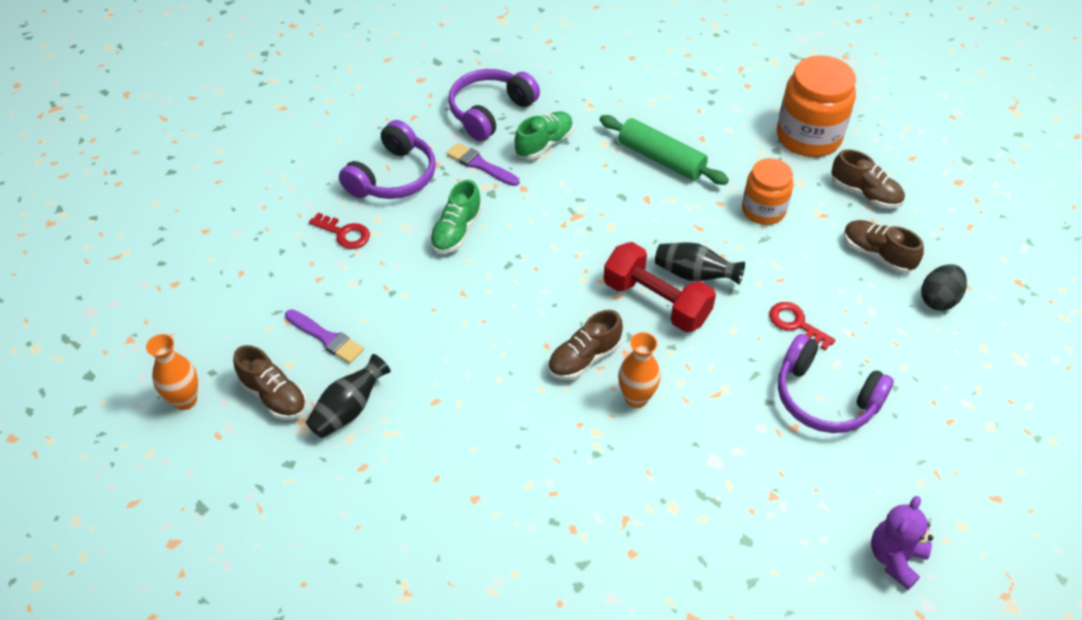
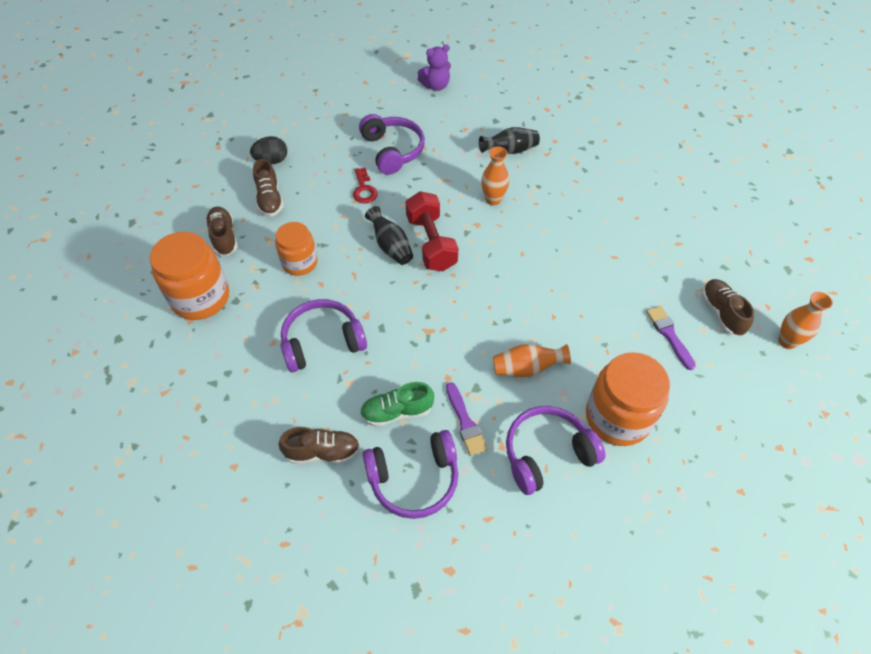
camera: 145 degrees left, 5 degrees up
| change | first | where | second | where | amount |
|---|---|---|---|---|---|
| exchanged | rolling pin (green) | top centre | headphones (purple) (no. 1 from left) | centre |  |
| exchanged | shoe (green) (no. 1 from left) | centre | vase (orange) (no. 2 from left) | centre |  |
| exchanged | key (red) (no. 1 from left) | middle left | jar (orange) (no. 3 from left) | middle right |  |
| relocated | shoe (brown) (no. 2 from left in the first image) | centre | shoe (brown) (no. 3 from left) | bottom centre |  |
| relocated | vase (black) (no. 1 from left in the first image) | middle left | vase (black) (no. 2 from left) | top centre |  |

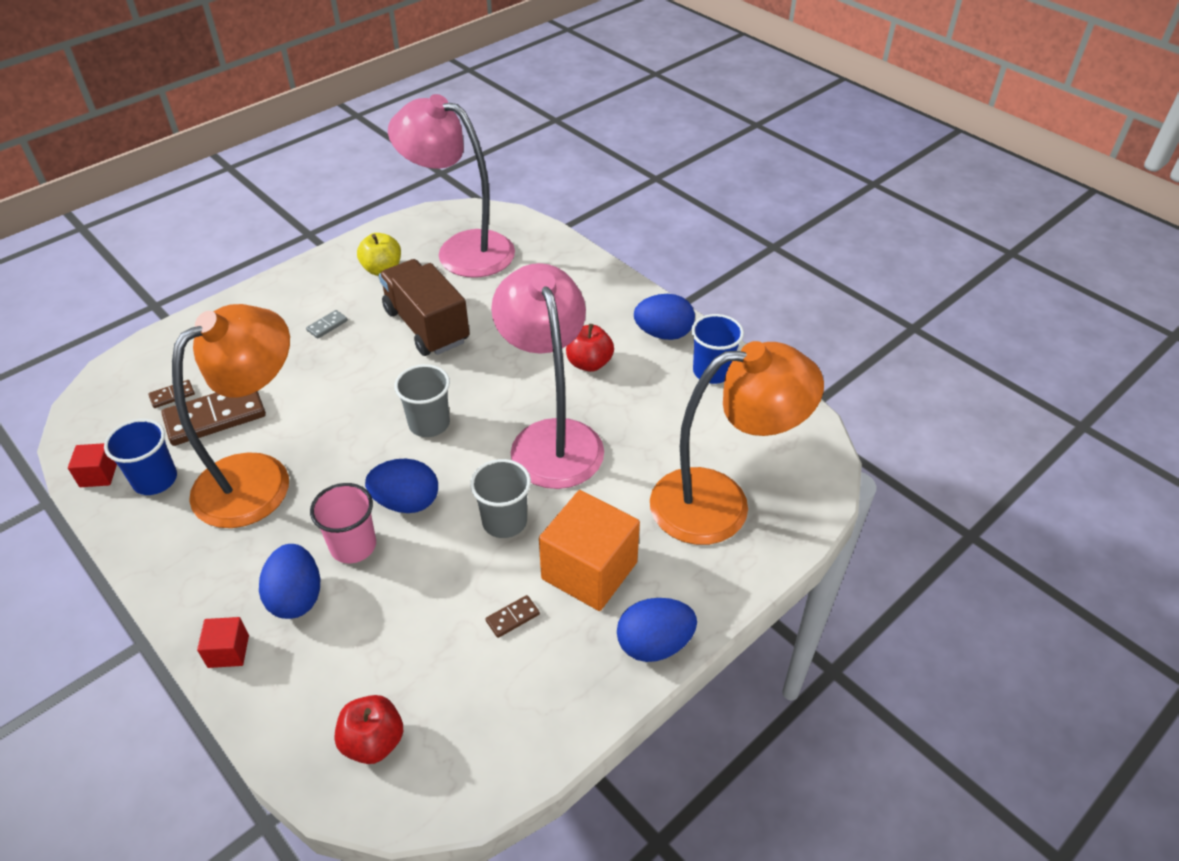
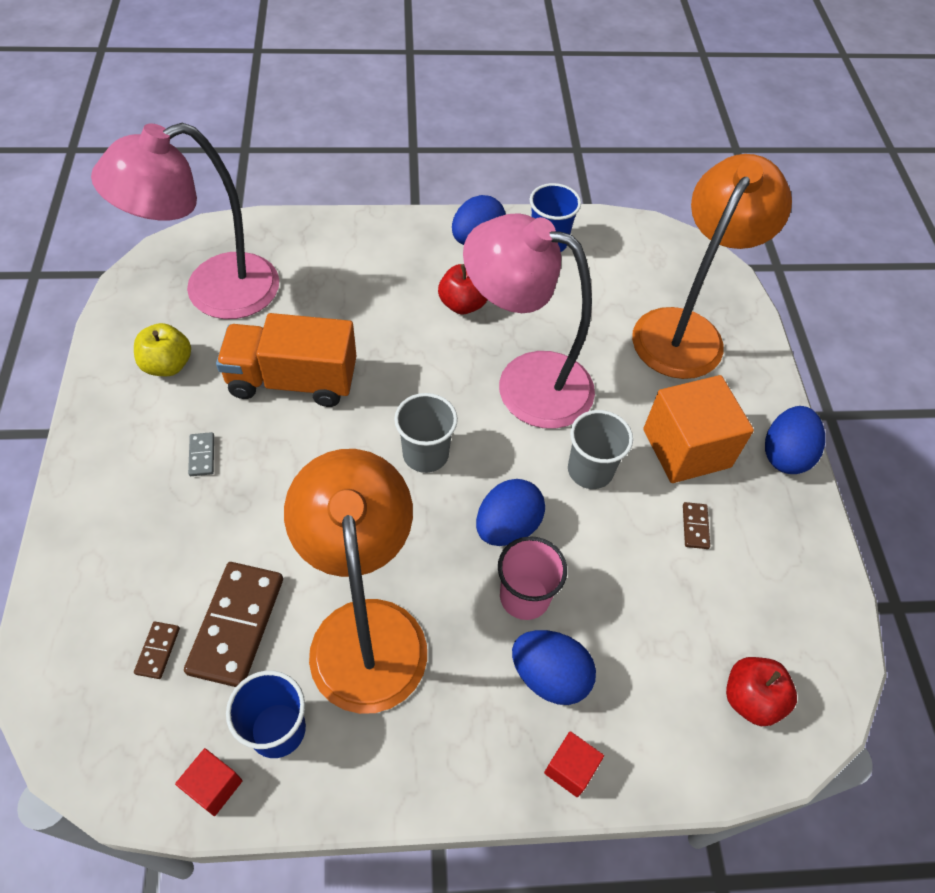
camera: 55 degrees left, 10 degrees up
| change | first | where | second | where | amount |
|---|---|---|---|---|---|
| colour | truck (brown) | centre | truck (orange) | middle left |  |

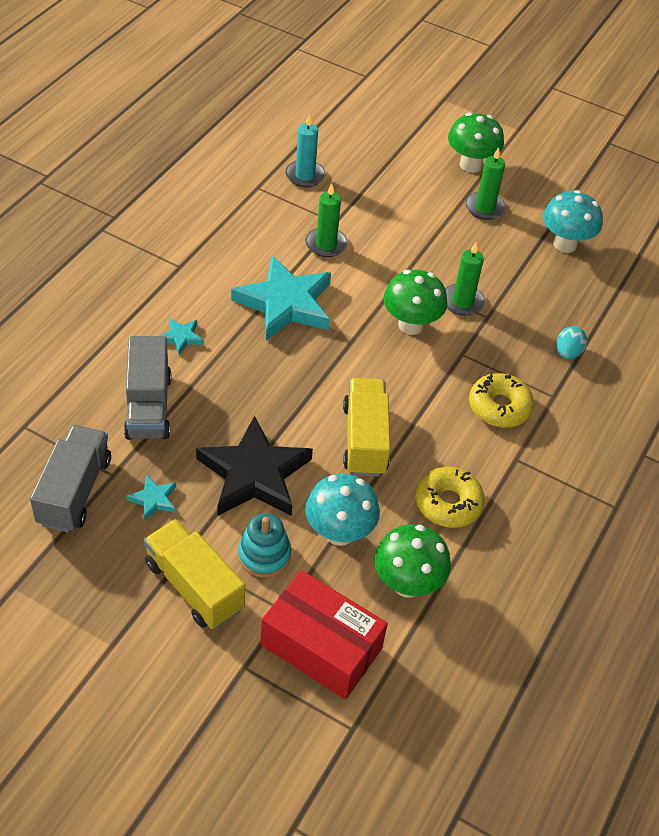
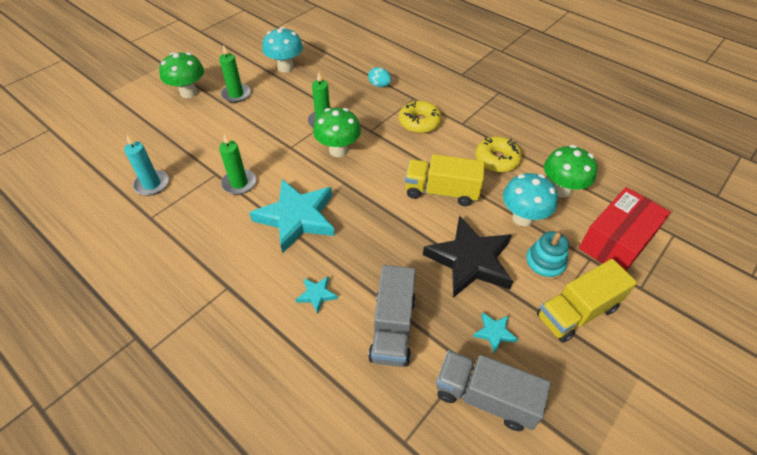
camera: 75 degrees left, 0 degrees up
| change | first | where | second | where | amount |
|---|---|---|---|---|---|
| spun | truck (grey) (no. 2 from left in the first image) | middle left | truck (grey) (no. 1 from left) | bottom centre | 90 degrees clockwise |

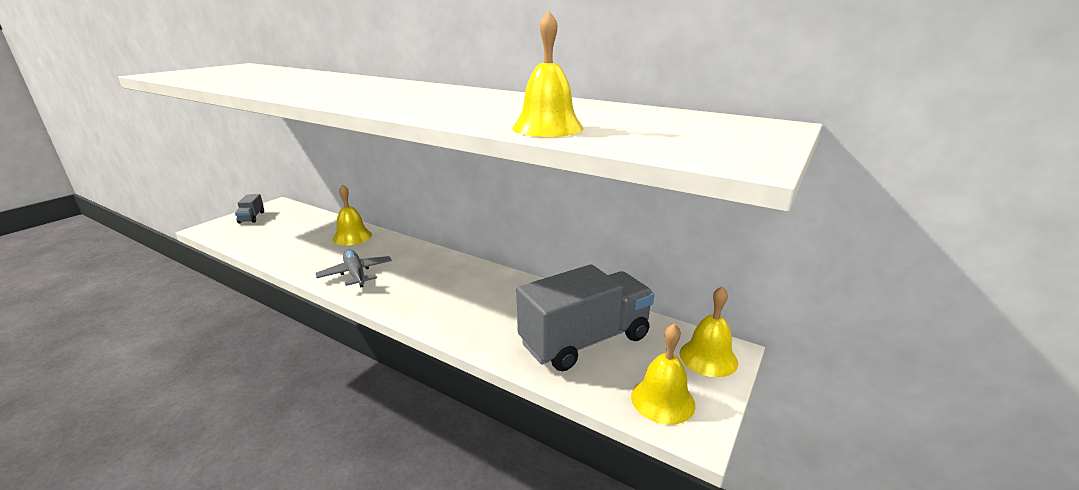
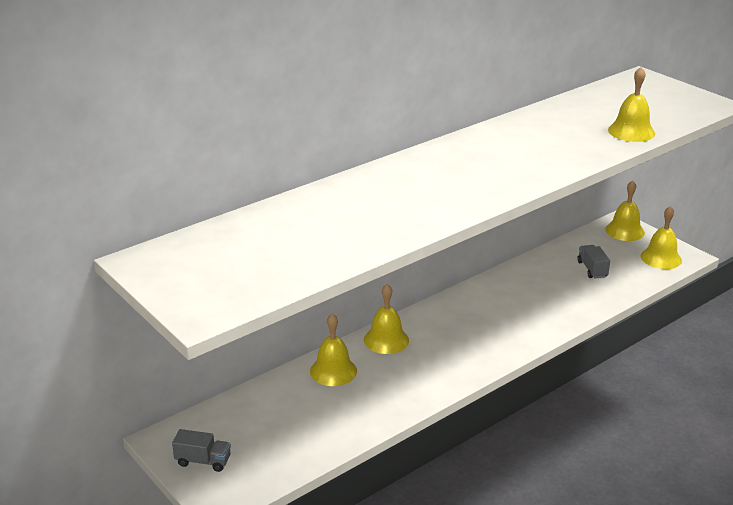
camera: 70 degrees left, 5 degrees up
| change | first | where | second | where | amount |
|---|---|---|---|---|---|
| missing | plane (grey) | middle left |  |  |  |
| size | truck (grey) (no. 2 from left) | centre |  | middle right | x0.42 |
| appeared |  |  | bell (yellow) (no. 2 from left) | centre |  |

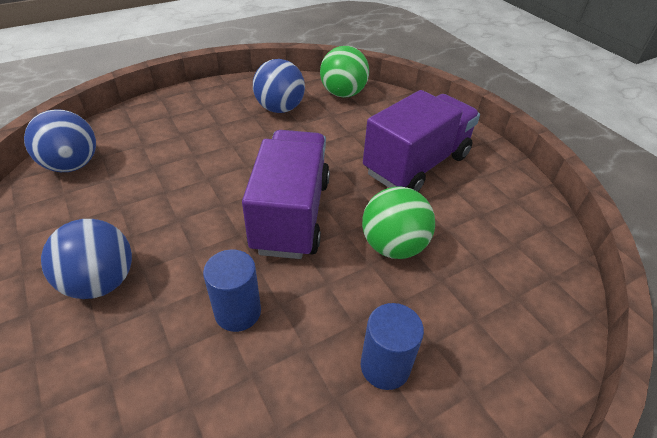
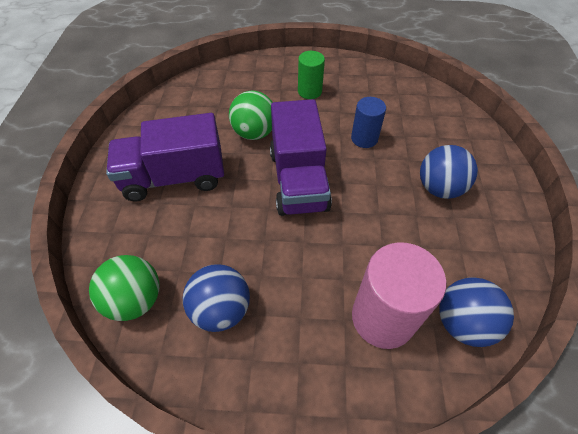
camera: 145 degrees left, 10 degrees up
| change | first | where | second | where | amount |
|---|---|---|---|---|---|
| spun | truck (purple) (no. 1 from left in the first image) | centre | truck (purple) (no. 2 from left) | centre | 45 degrees counterclockwise |
| colour | cylinder (blue) (no. 2 from left) | bottom centre | cylinder (green) | top centre |  |
| appeared |  |  | cylinder (pink) | bottom right |  |

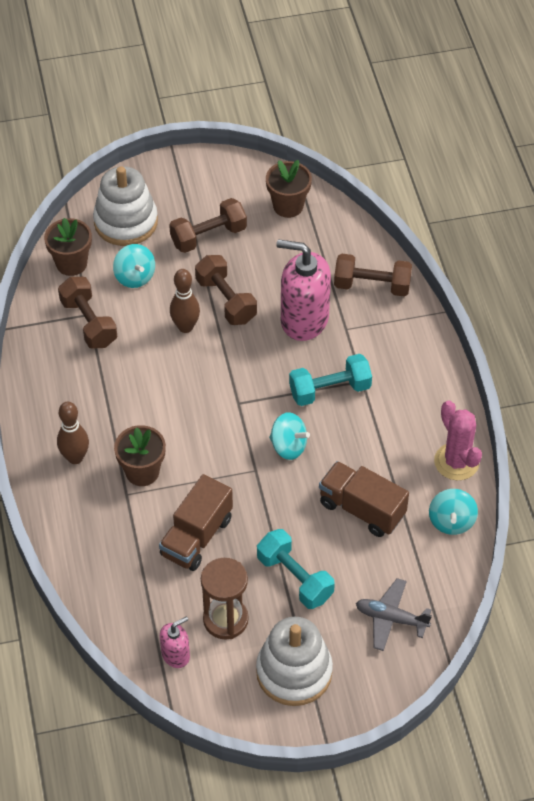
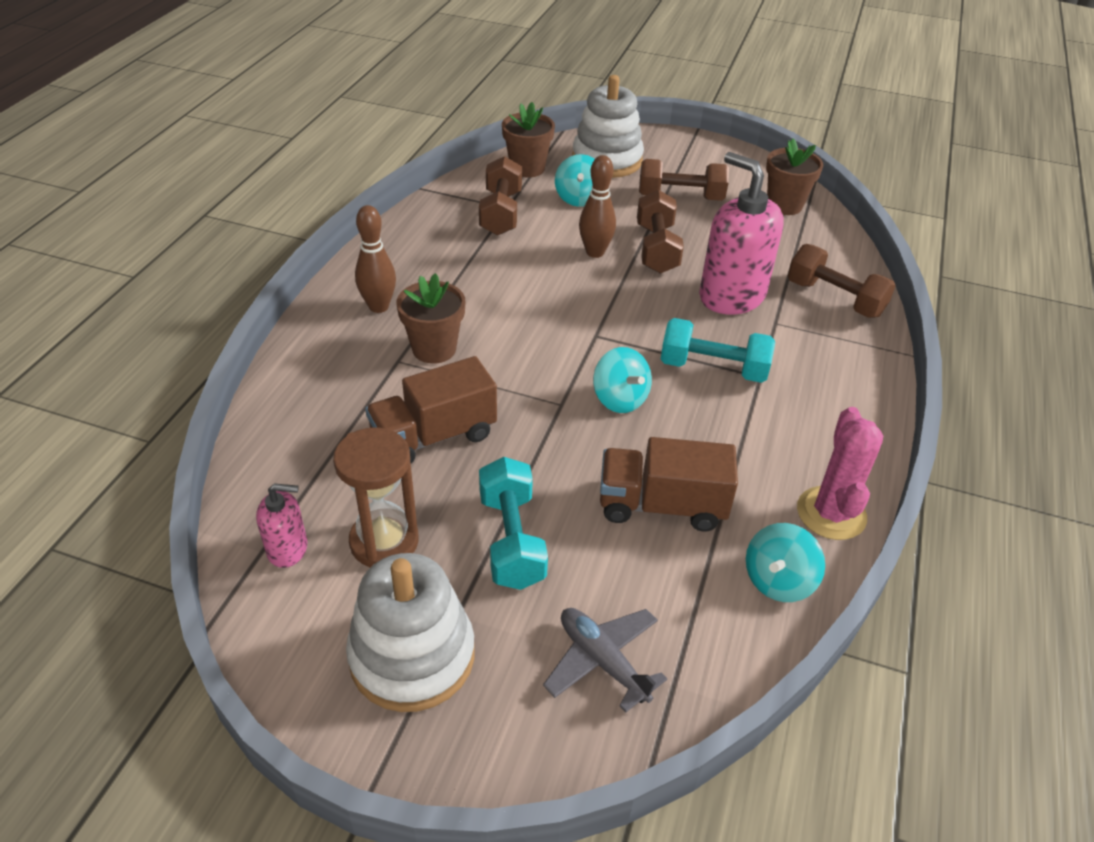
camera: 30 degrees right, 10 degrees down
| change | first | where | second | where | amount |
|---|---|---|---|---|---|
| spun | truck (brown) (no. 2 from left) | middle right |  | centre | 60 degrees counterclockwise |

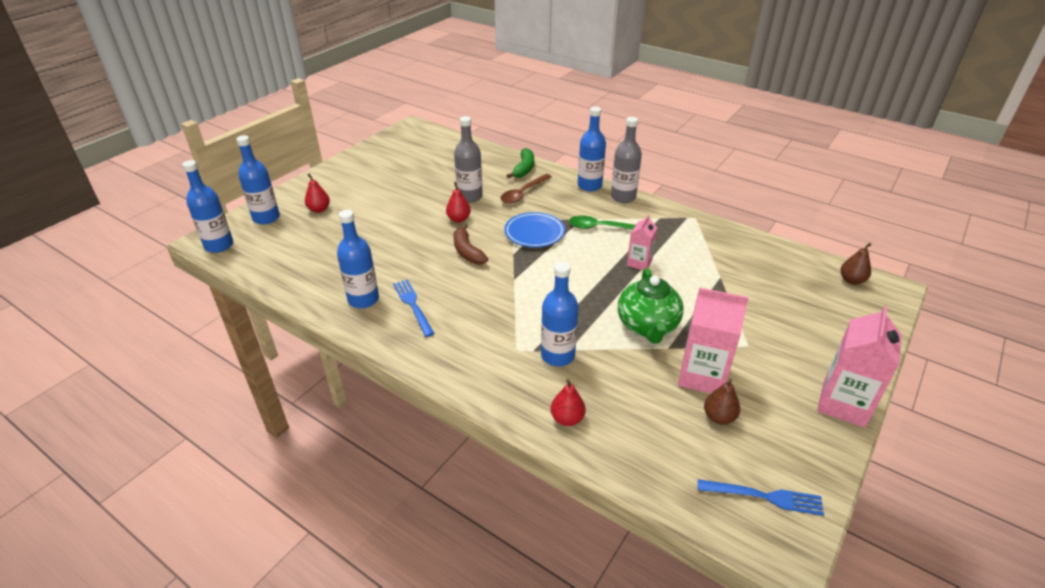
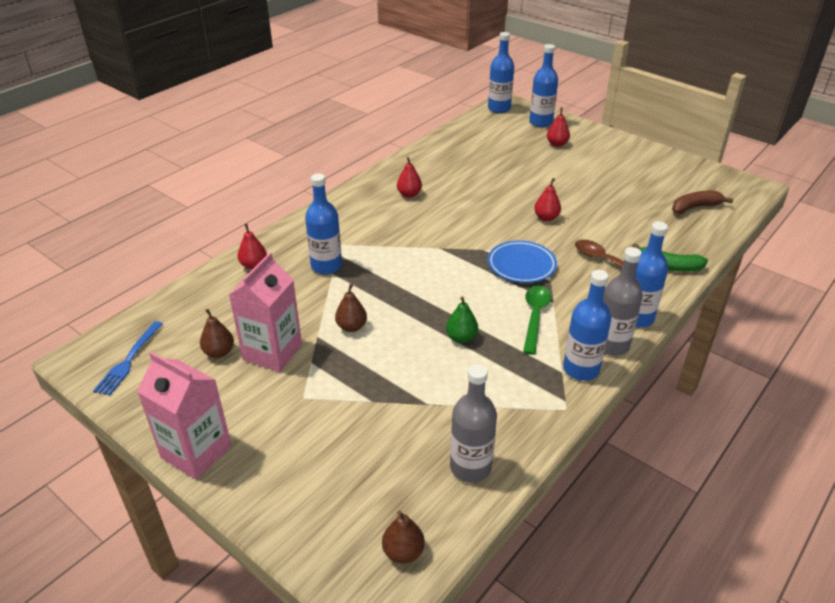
camera: 95 degrees right, 0 degrees up
| change | first | where | second | where | amount |
|---|---|---|---|---|---|
| relocated | bottle (grey) (no. 1 from left) | top centre |  | bottom centre |  |
| relocated | bottle (blue) (no. 3 from left in the first image) | centre | bottle (blue) (no. 4 from left) | middle right |  |
| exchanged | carton (pink) (no. 1 from left) | centre | pear (green) | centre |  |
| relocated | banana (brown) | centre |  | middle right |  |
| exchanged | teapot (green) | centre | pear (brown) (no. 2 from left) | centre |  |
| exchanged | fork (blue) (no. 1 from left) | centre | pear (red) (no. 2 from left) | top centre |  |

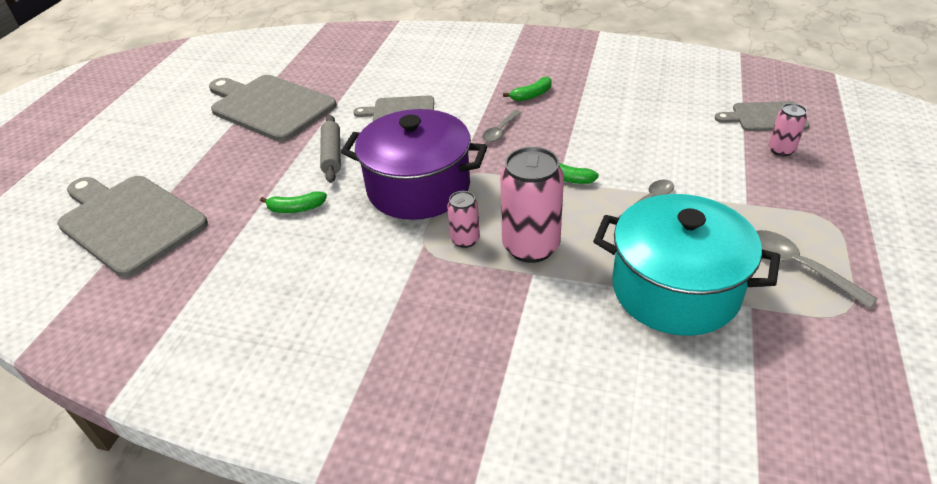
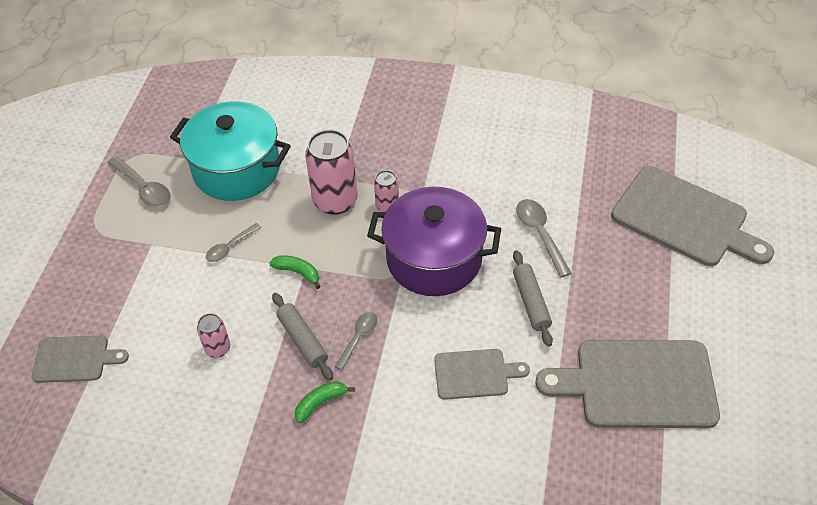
camera: 175 degrees right, 10 degrees up
| change | first | where | second | where | amount |
|---|---|---|---|---|---|
| spun | cutting board (grey) (no. 2 from left in the first image) | top left | cutting board (grey) (no. 3 from left) | bottom right | 150 degrees clockwise |
| relocated | can (pink) (no. 3 from left in the first image) | top right | can (pink) (no. 1 from left) | middle left |  |
| exchanged | banana (green) (no. 1 from left) | middle left | spoon (grey) (no. 4 from left) | centre |  |
| appeared |  |  | rolling pin (grey) (no. 1 from left) | centre |  |

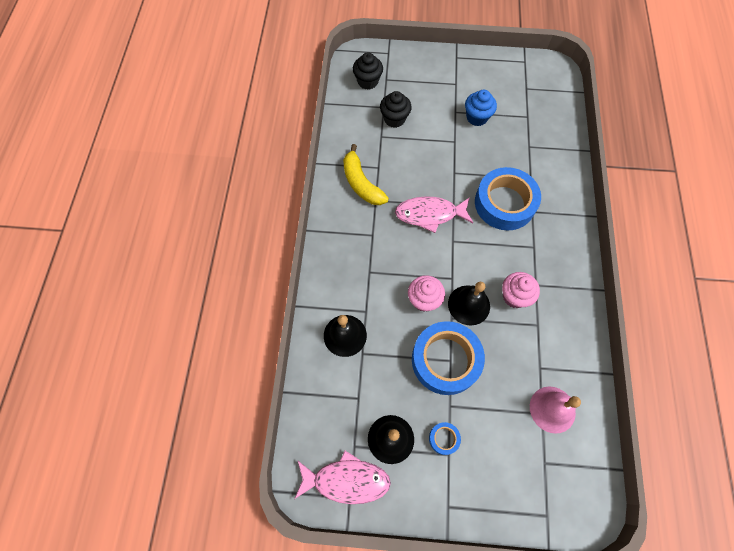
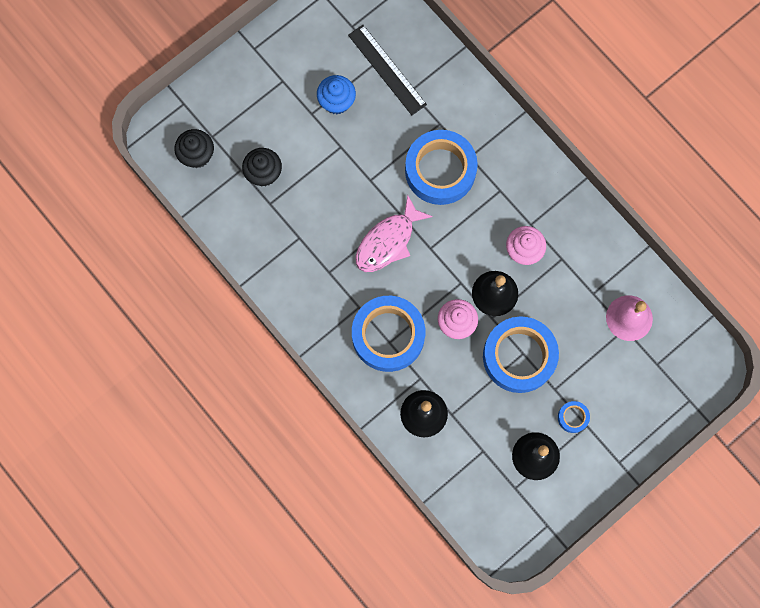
camera: 45 degrees left, 10 degrees up
| change | first | where | second | where | amount |
|---|---|---|---|---|---|
| missing | banana (yellow) | top centre |  |  |  |
| missing | fish (pink) (no. 1 from left) | bottom centre |  |  |  |
| appeared |  |  | ruler (black) | top centre |  |
| appeared |  |  | tape (blue) (no. 1 from left) | centre |  |

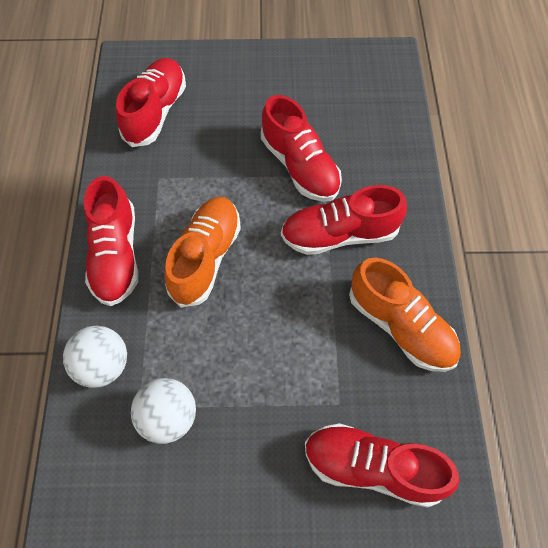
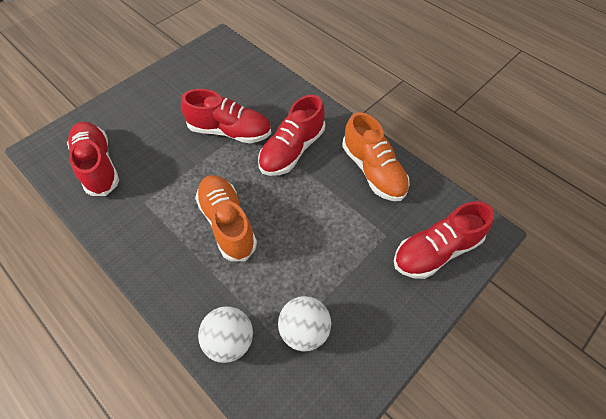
camera: 45 degrees left, 5 degrees down
| change | first | where | second | where | amount |
|---|---|---|---|---|---|
| missing | shoe (red) (no. 1 from left) | middle left |  |  |  |
| spun | shoe (orange) (no. 2 from left) | middle right |  | centre | 60 degrees clockwise |

